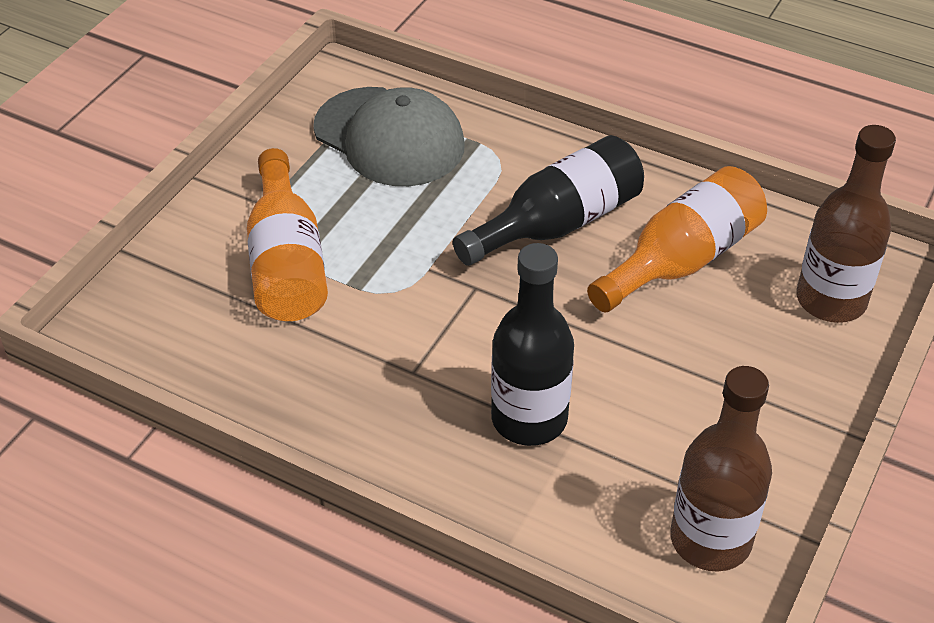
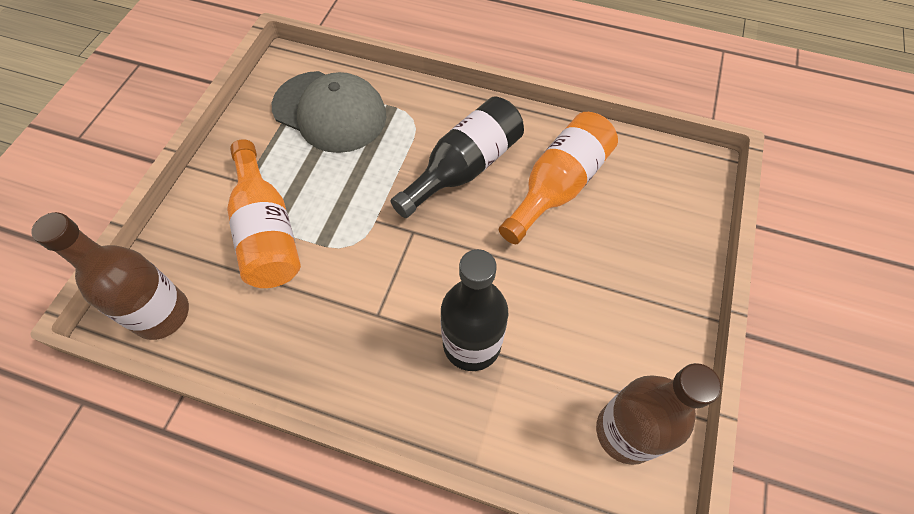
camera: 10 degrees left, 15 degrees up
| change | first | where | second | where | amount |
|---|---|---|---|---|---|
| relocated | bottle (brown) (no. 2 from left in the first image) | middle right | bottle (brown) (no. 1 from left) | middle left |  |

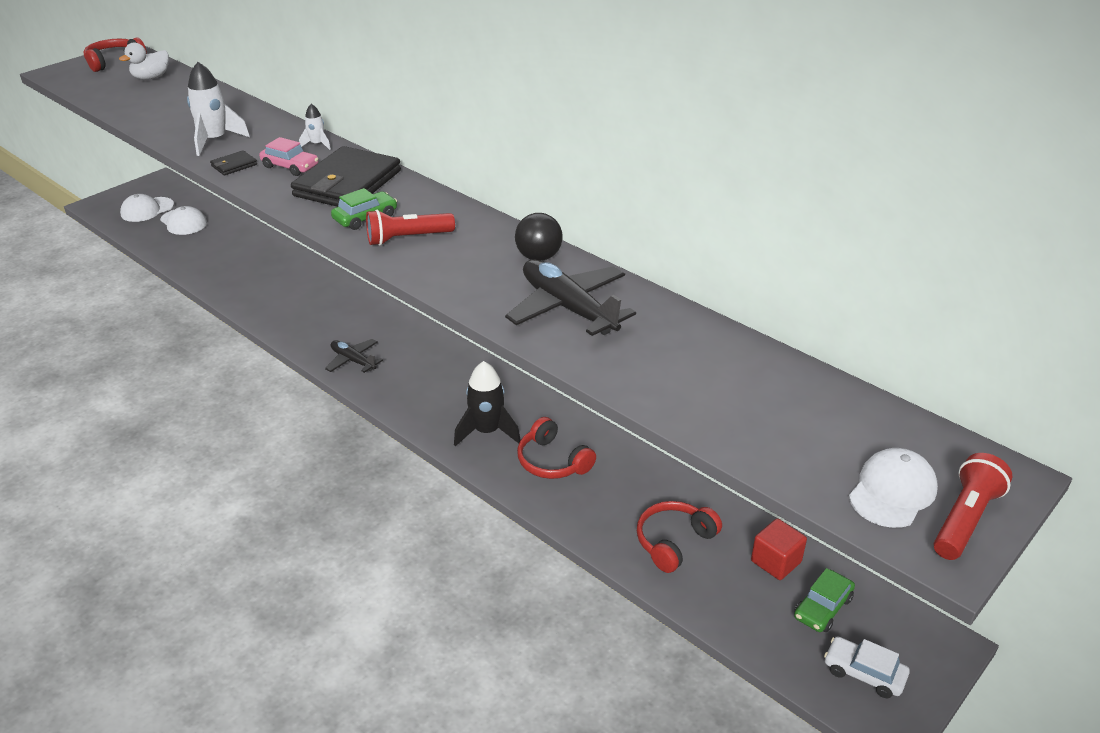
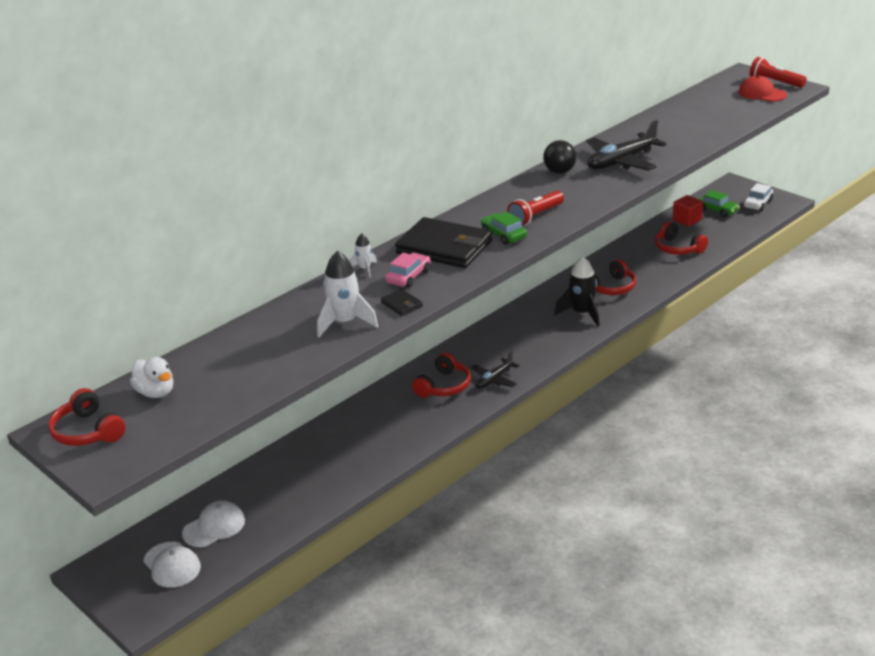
camera: 85 degrees left, 5 degrees down
| change | first | where | second | where | amount |
|---|---|---|---|---|---|
| spun | flashlight (red) (no. 1 from left) | top centre |  | top centre | 60 degrees clockwise |
| colour | cap (white) (no. 3 from left) | middle right | cap (red) | top right |  |
| appeared |  |  | headphones (red) (no. 2 from left) | centre |  |

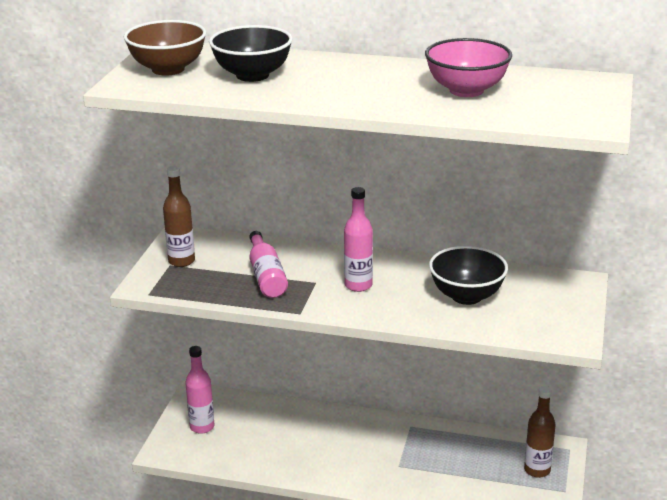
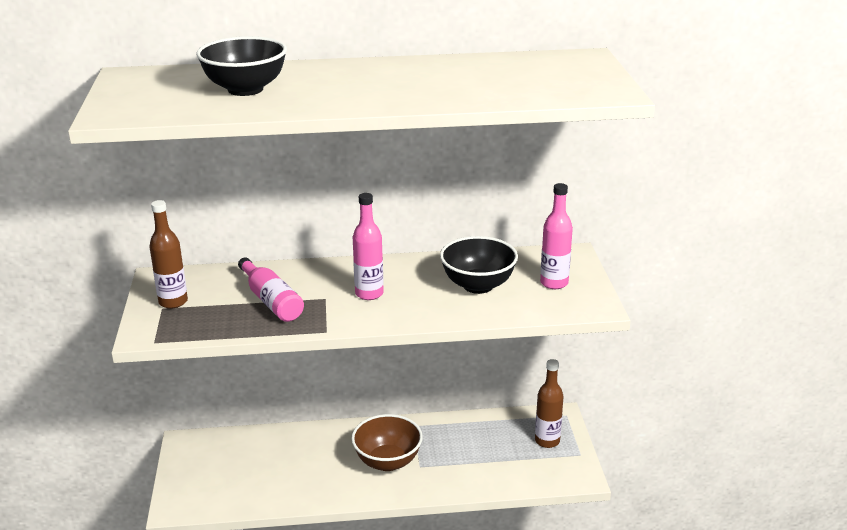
camera: 20 degrees left, 0 degrees up
| change | first | where | second | where | amount |
|---|---|---|---|---|---|
| relocated | bowl (brown) | top left |  | bottom centre |  |
| missing | bowl (pink) | top right |  |  |  |
| relocated | bottle (pink) (no. 1 from left in the first image) | bottom left | bottle (pink) (no. 3 from left) | centre |  |

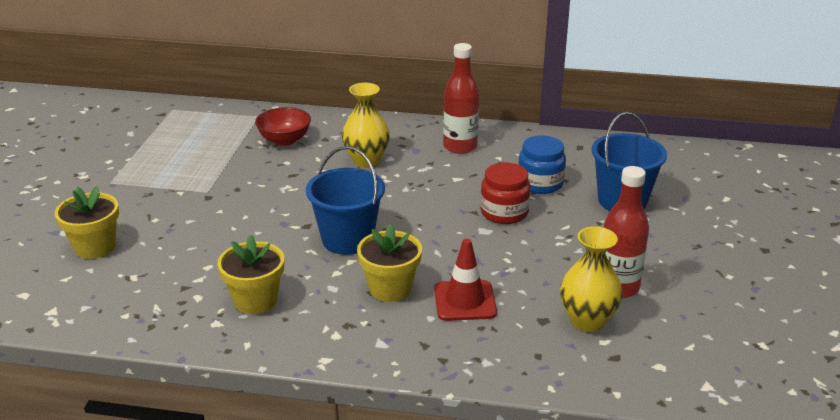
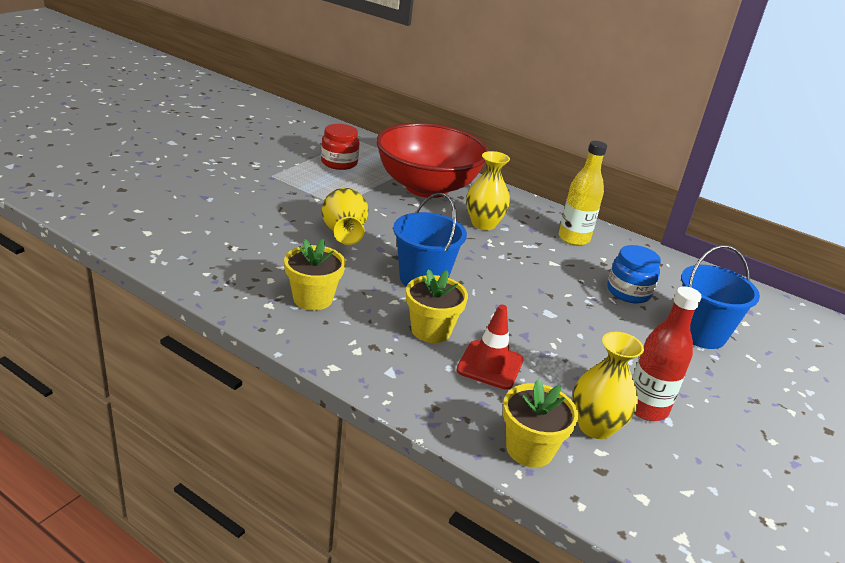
camera: 20 degrees right, 0 degrees up
| change | first | where | second | where | amount |
|---|---|---|---|---|---|
| colour | bottle (red) (no. 1 from left) | top centre | bottle (yellow) | middle right |  |
| size | bowl (red) | top centre |  | top centre | x2.25 |
| relocated | jar (red) | centre |  | top centre |  |
| relocated | flower pot (yellow) (no. 1 from left in the first image) | middle left | flower pot (yellow) (no. 3 from left) | bottom centre |  |
| appeared |  |  | vase (yellow) (no. 1 from left) | centre |  |

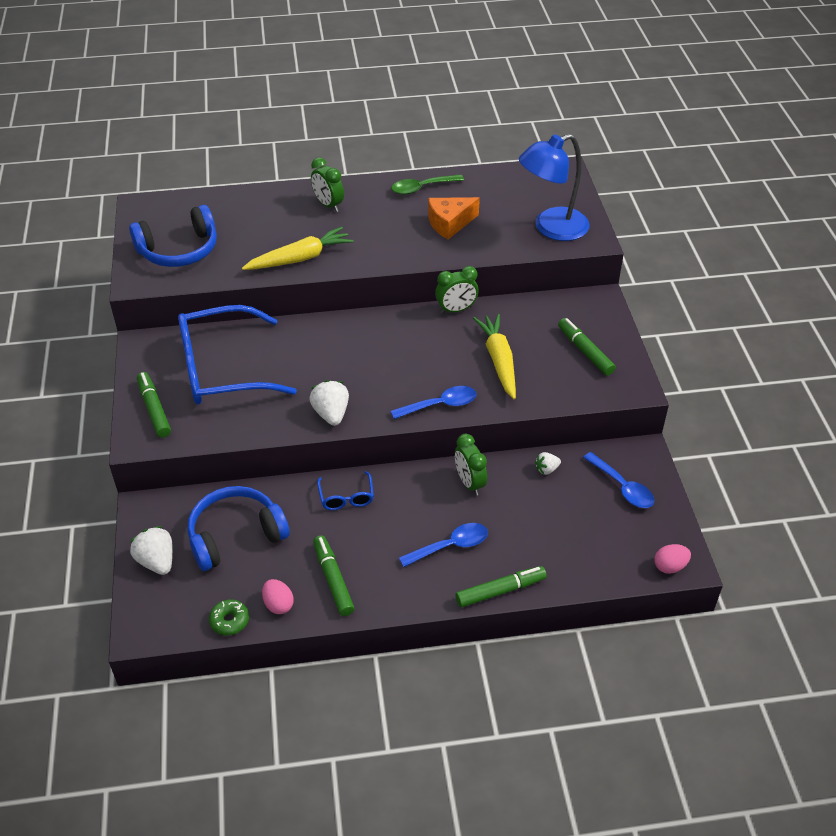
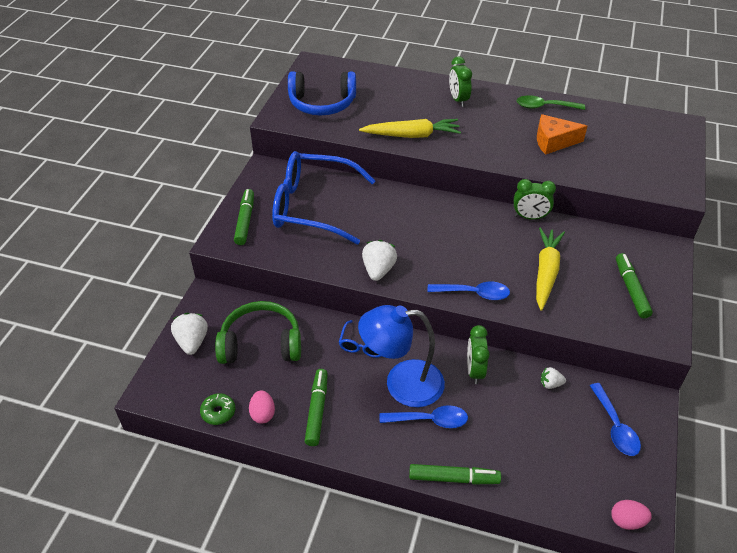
camera: 25 degrees right, 0 degrees up
| change | first | where | second | where | amount |
|---|---|---|---|---|---|
| relocated | lamp (blue) | top centre |  | centre |  |
| colour | headphones (blue) (no. 2 from left) | middle left | headphones (green) | centre |  |

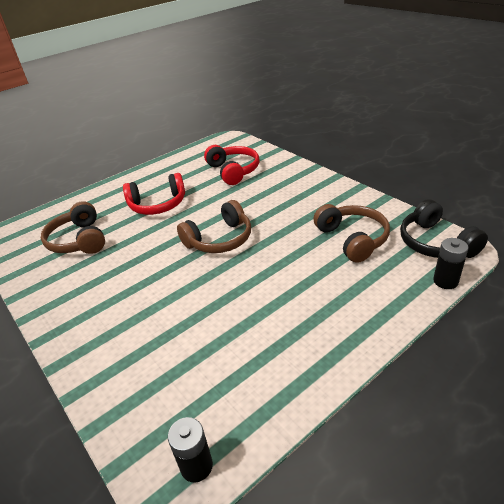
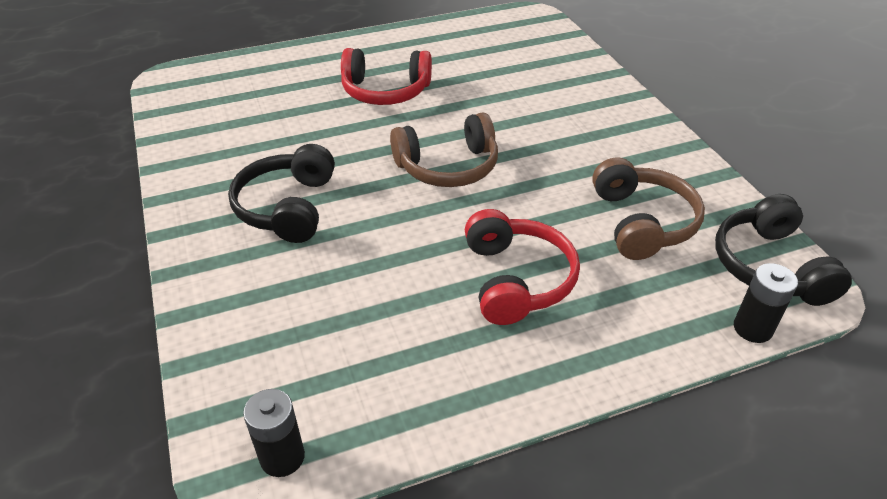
camera: 15 degrees right, 5 degrees up
| change | first | where | second | where | amount |
|---|---|---|---|---|---|
| relocated | headphones (red) (no. 2 from left) | top centre |  | centre |  |
| missing | headphones (brown) (no. 1 from left) | middle left |  |  |  |
| appeared |  |  | headphones (black) (no. 1 from left) | middle left |  |

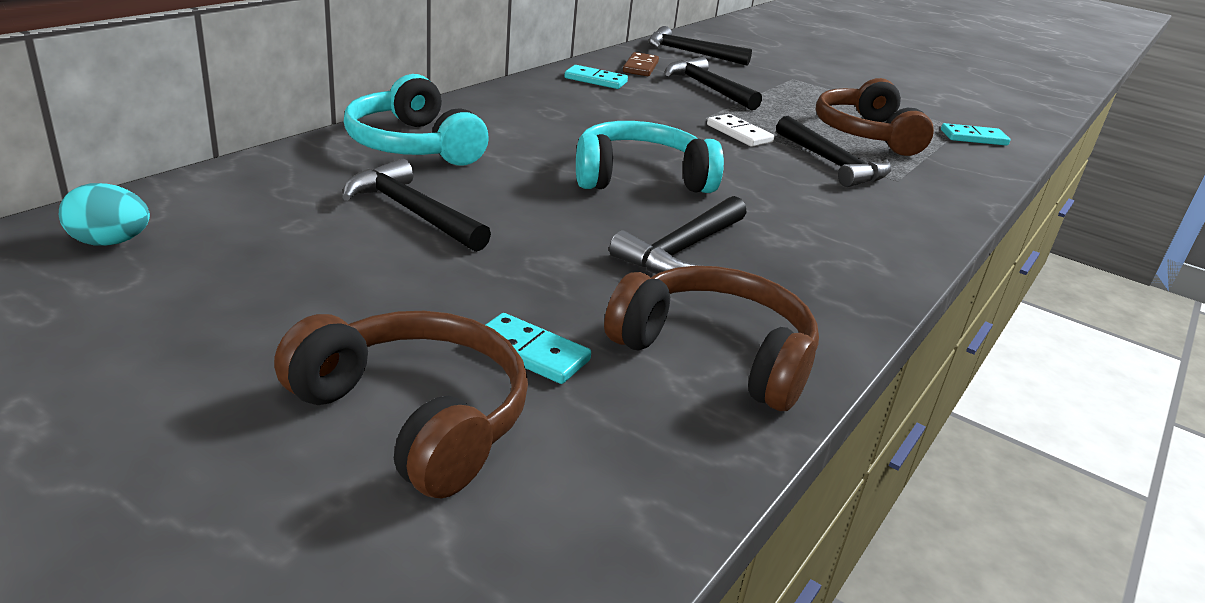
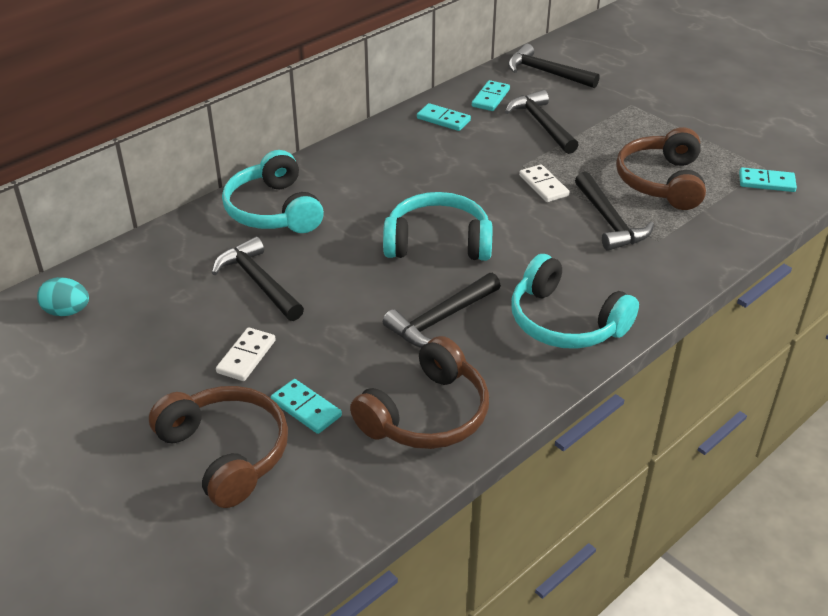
camera: 15 degrees right, 10 degrees up
| change | first | where | second | where | amount |
|---|---|---|---|---|---|
| colour | domino (brown) | top centre | domino (turquoise) (no. 3 from left) | top centre |  |
| spun | headphones (brown) (no. 2 from left) | centre |  | centre | 90 degrees clockwise |
| appeared |  |  | headphones (turquoise) (no. 3 from left) | middle right |  |
| appeared |  |  | domino (white) (no. 1 from left) | middle left |  |

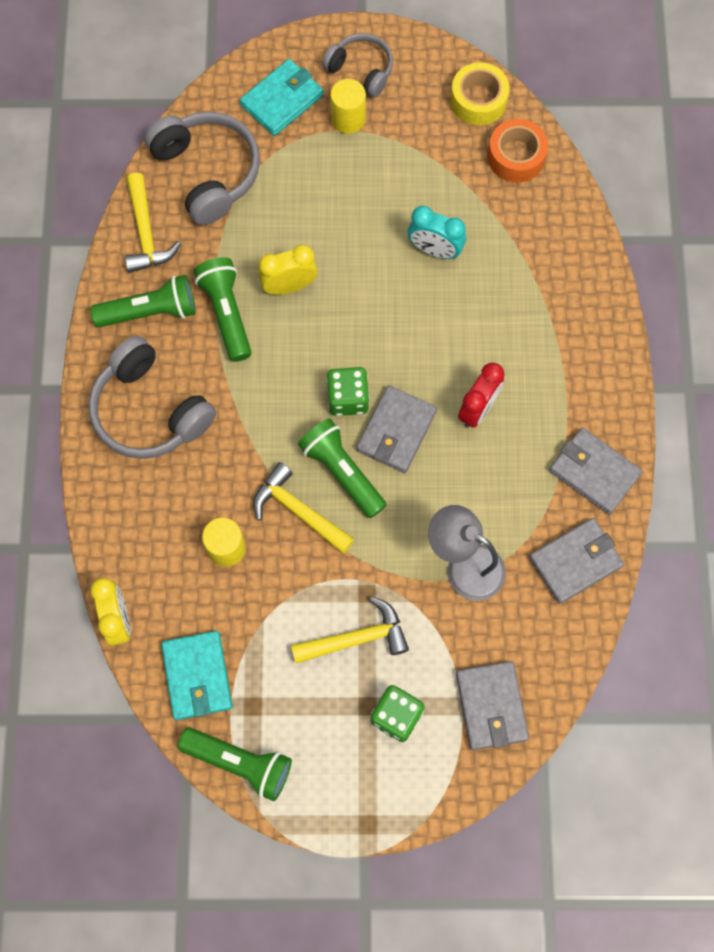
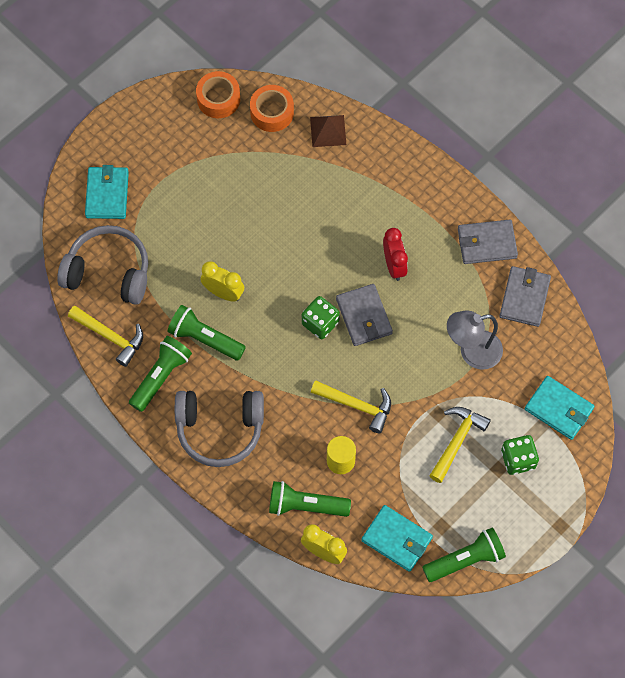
camera: 45 degrees left, 5 degrees down
| change | first | where | second | where | amount |
|---|---|---|---|---|---|
| missing | headphones (grey) (no. 3 from left) | top centre |  |  |  |
| colour | tape (yellow) | top right | tape (orange) (no. 1 from left) | top centre |  |
| missing | cylinder (yellow) (no. 2 from left) | top centre |  |  |  |
| missing | clock (turquoise) | top centre |  |  |  |
| spun | clock (yellow) (no. 2 from left in the first image) | top centre | clock (yellow) (no. 1 from left) | centre | 90 degrees clockwise |
| relocated | flashlight (green) (no. 4 from left in the first image) | centre | flashlight (green) (no. 3 from left) | bottom centre |  |
| spun | hammer (yellow) (no. 2 from left) | centre |  | centre | 150 degrees counterclockwise |
| colour | wallet (grey) (no. 2 from left) | bottom right | wallet (turquoise) (no. 3 from left) | middle right |  |
| appeared |  |  | pyramid (brown) | top centre |  |

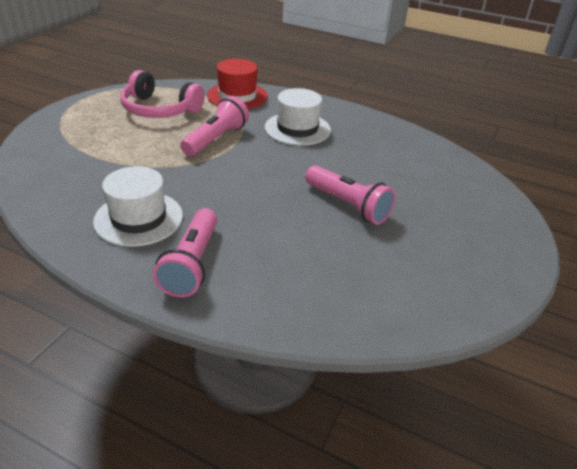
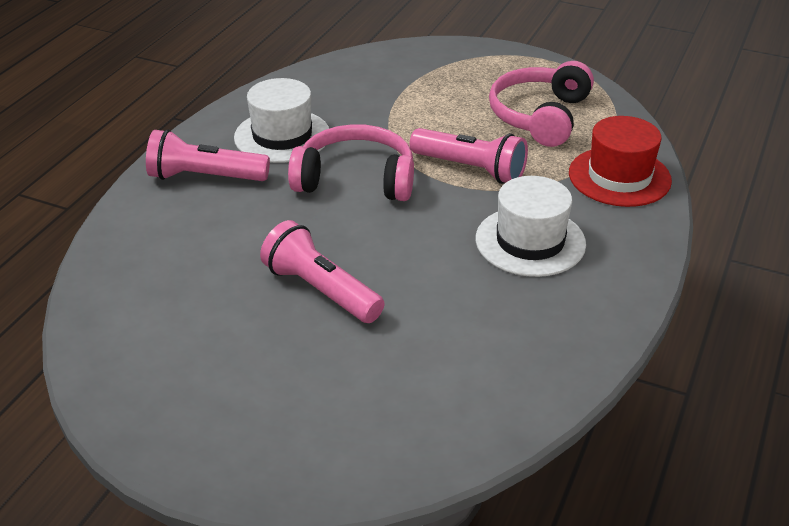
camera: 90 degrees right, 0 degrees up
| change | first | where | second | where | amount |
|---|---|---|---|---|---|
| spun | flashlight (pink) (no. 3 from left in the first image) | centre | flashlight (pink) (no. 2 from left) | centre | 90 degrees clockwise |
| appeared |  |  | headphones (pink) (no. 1 from left) | top centre |  |

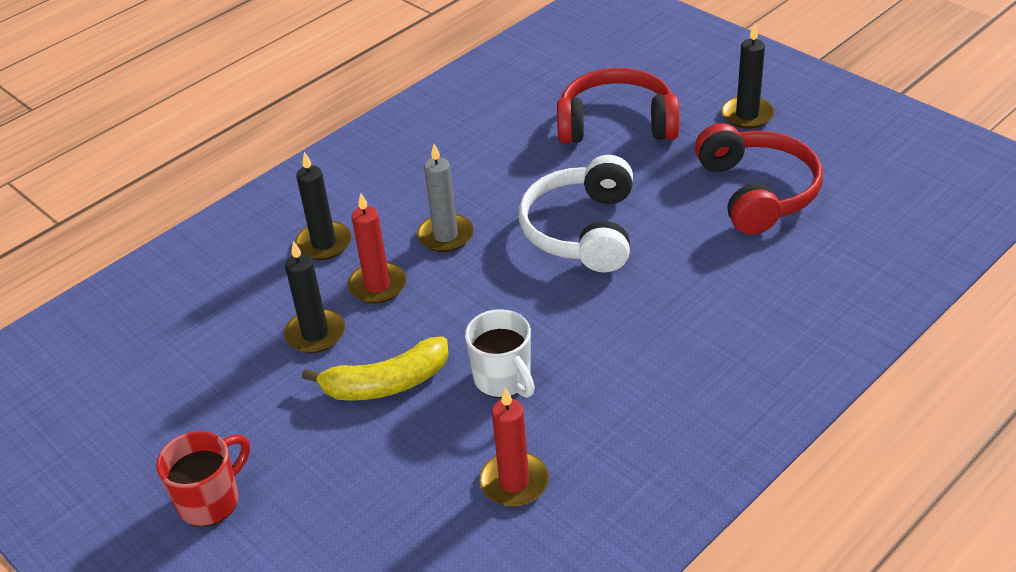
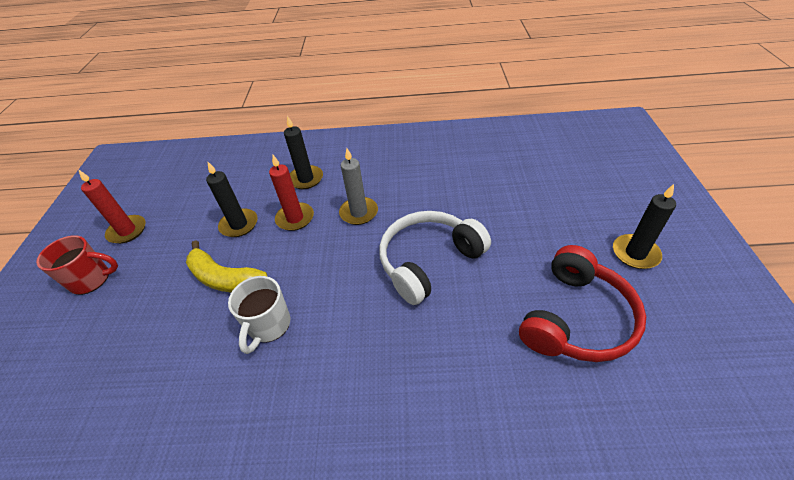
camera: 45 degrees right, 5 degrees up
| change | first | where | second | where | amount |
|---|---|---|---|---|---|
| missing | headphones (red) (no. 1 from left) | top centre |  |  |  |
| relocated | candle (red) (no. 2 from left in the first image) | bottom centre | candle (red) (no. 1 from left) | middle left |  |

